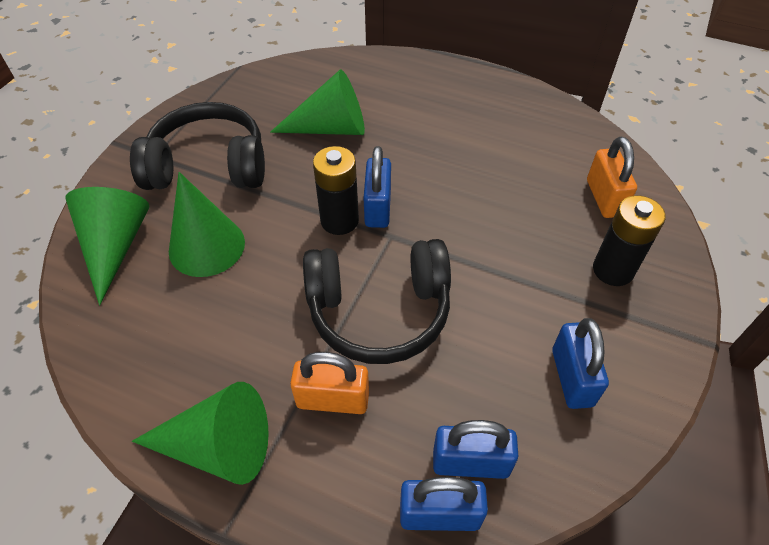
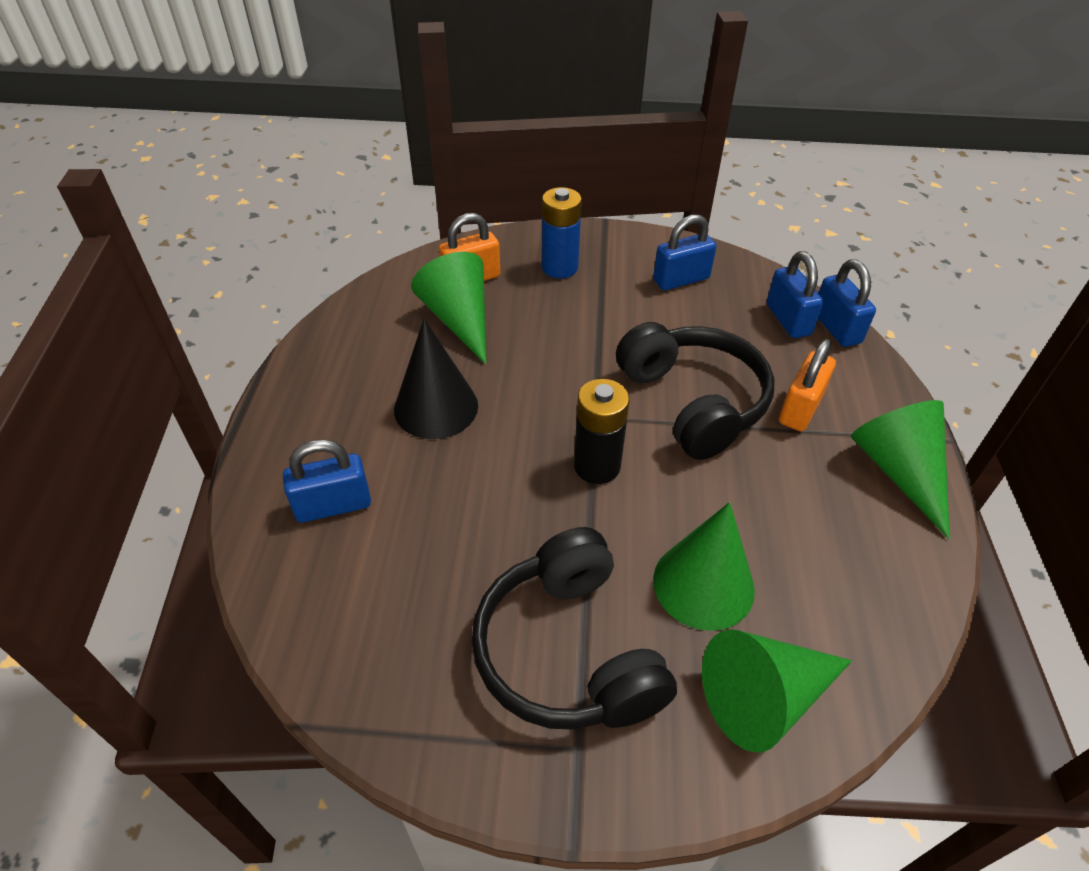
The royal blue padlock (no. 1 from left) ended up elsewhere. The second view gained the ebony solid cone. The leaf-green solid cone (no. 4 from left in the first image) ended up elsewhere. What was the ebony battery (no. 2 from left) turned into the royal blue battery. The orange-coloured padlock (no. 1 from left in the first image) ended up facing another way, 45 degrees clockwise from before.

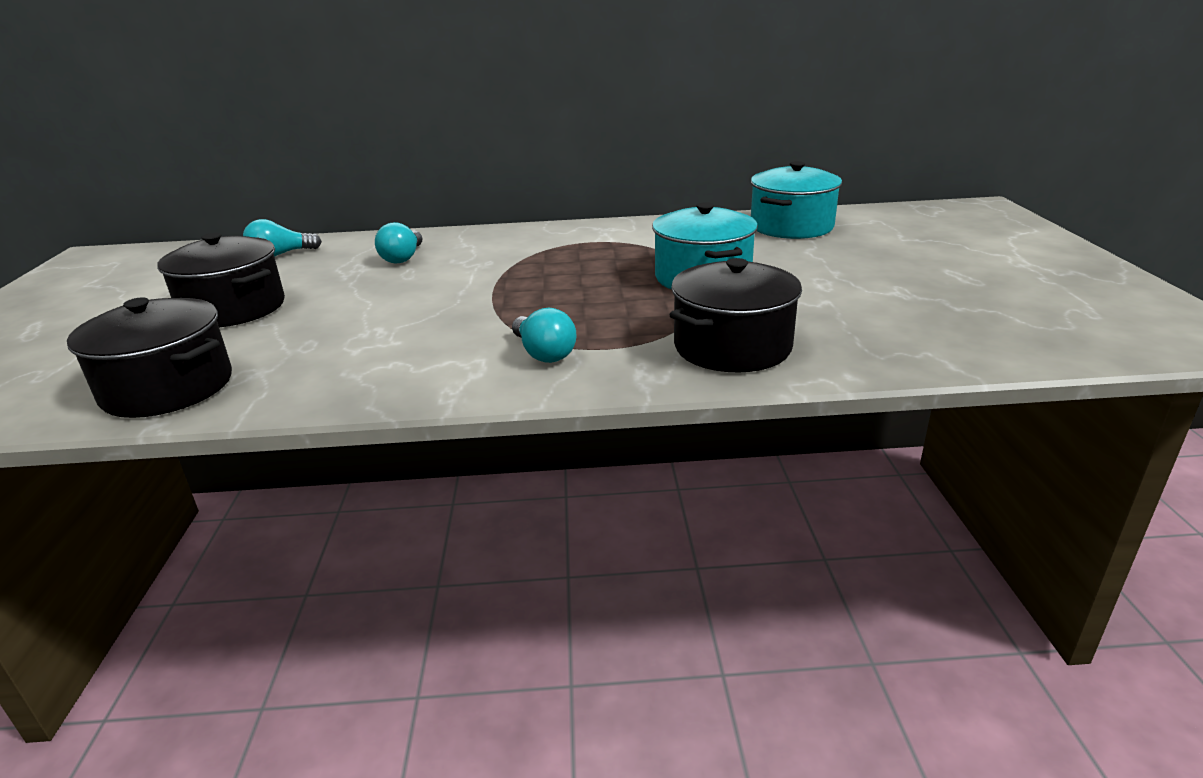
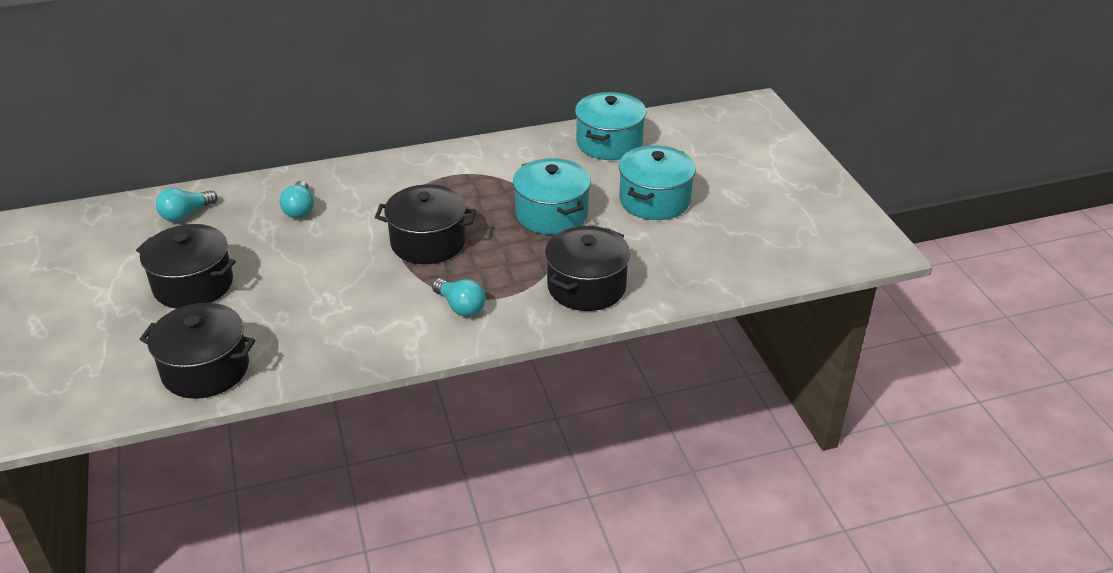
The second view gained the ebony stockpot (no. 3 from left). The second view gained the aqua stockpot (no. 3 from left).

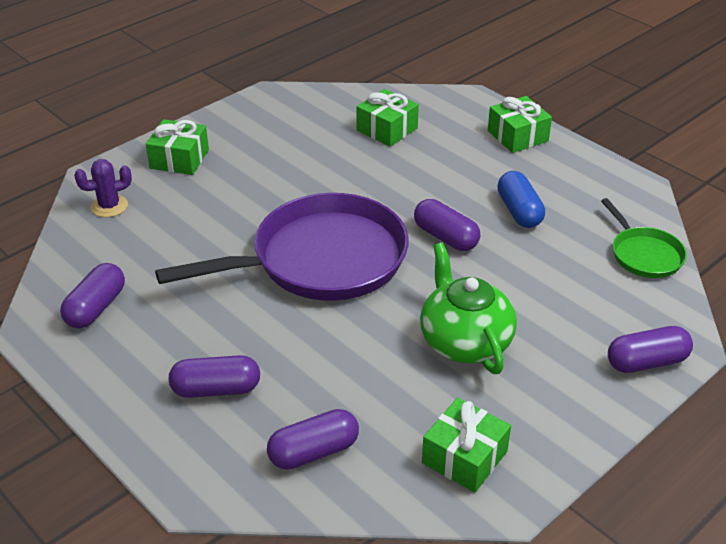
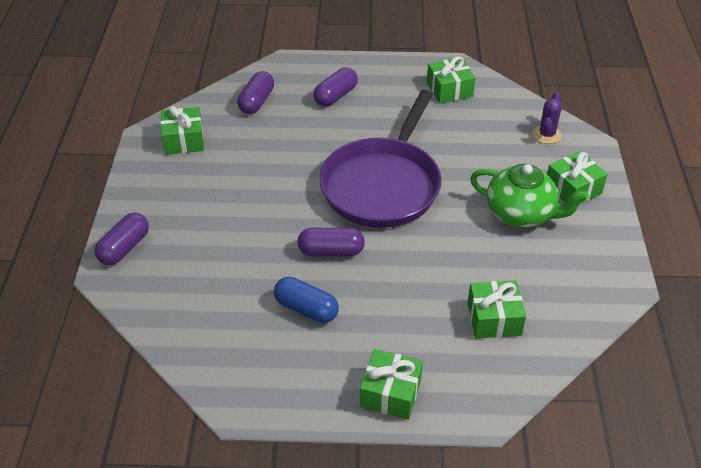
Where the royal purple pill shape (no. 1 from left) stood, the leaf-green gift (no. 3 from left) came to stand. The leaf-green china teapot ended up elsewhere. The second view lost the leaf-green frying pan.

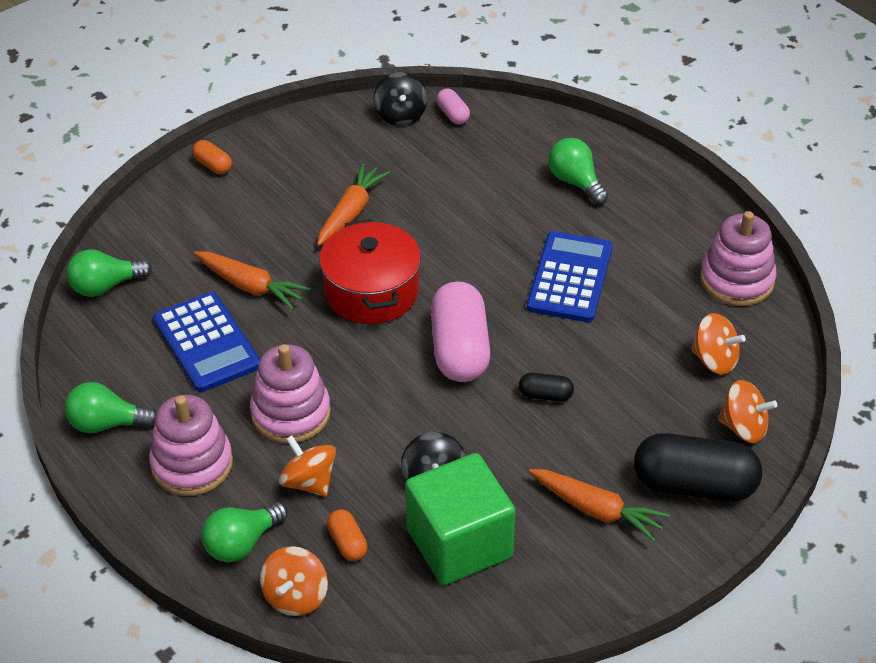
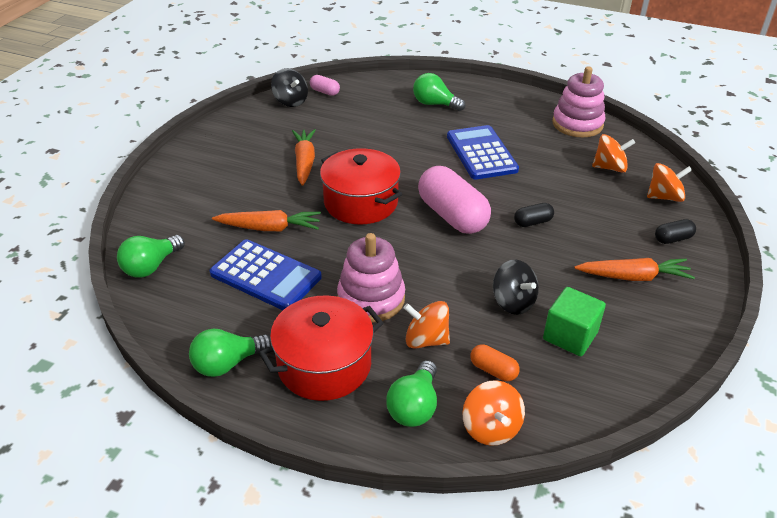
Where the rosy ring stacker (no. 1 from left) stood, the red stockpot (no. 1 from left) came to stand. The size of the leaf-green block changed by a factor of 0.63. The size of the ebony pill shape (no. 2 from left) changed by a factor of 0.46. The second view lost the orange-coloured pill shape (no. 1 from left).

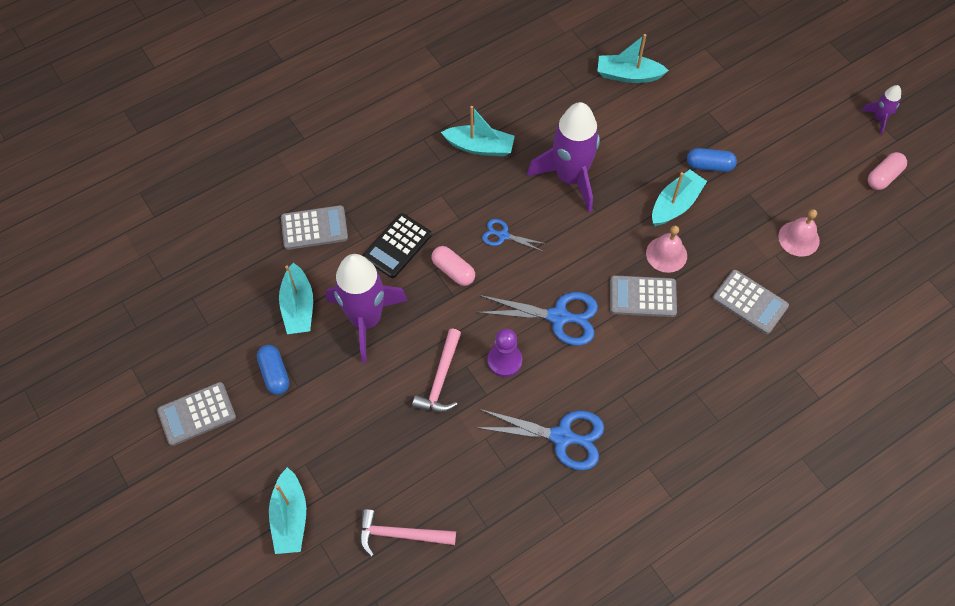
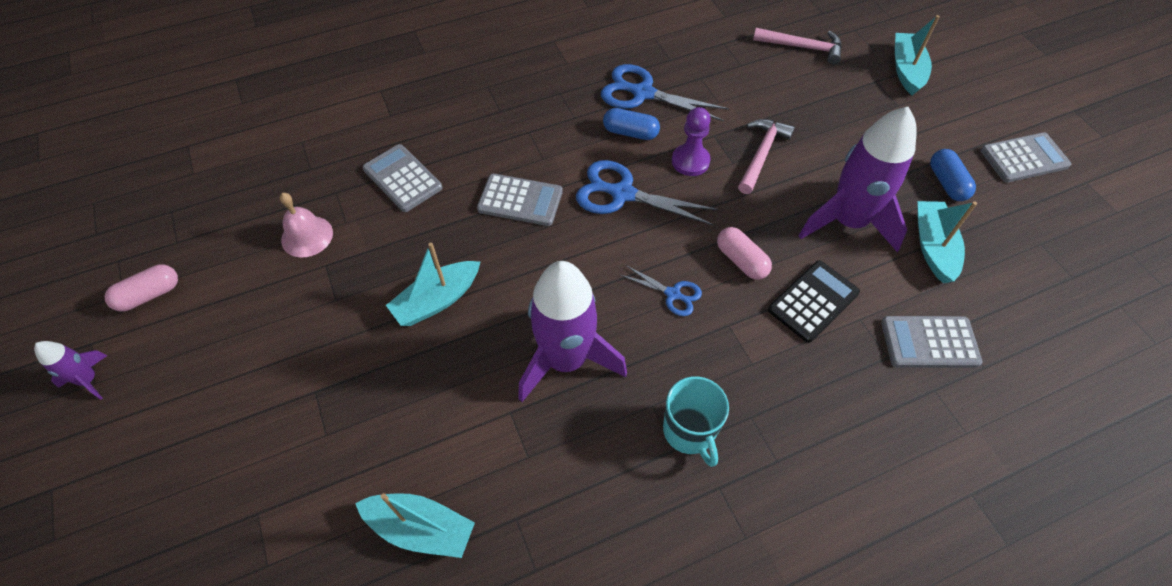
The royal blue pill shape (no. 2 from left in the first image) ended up elsewhere. Where the aqua sailboat (no. 3 from left) stood, the aqua tea mug came to stand. The second view lost the rosy bell (no. 1 from left).

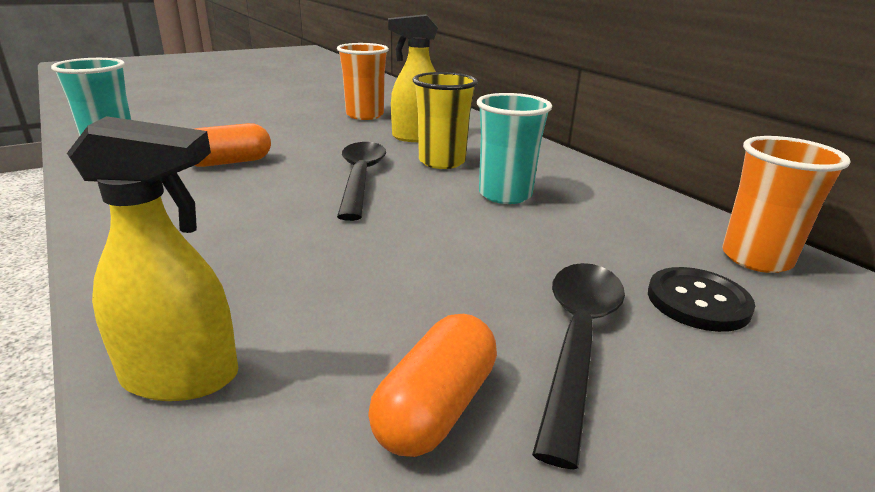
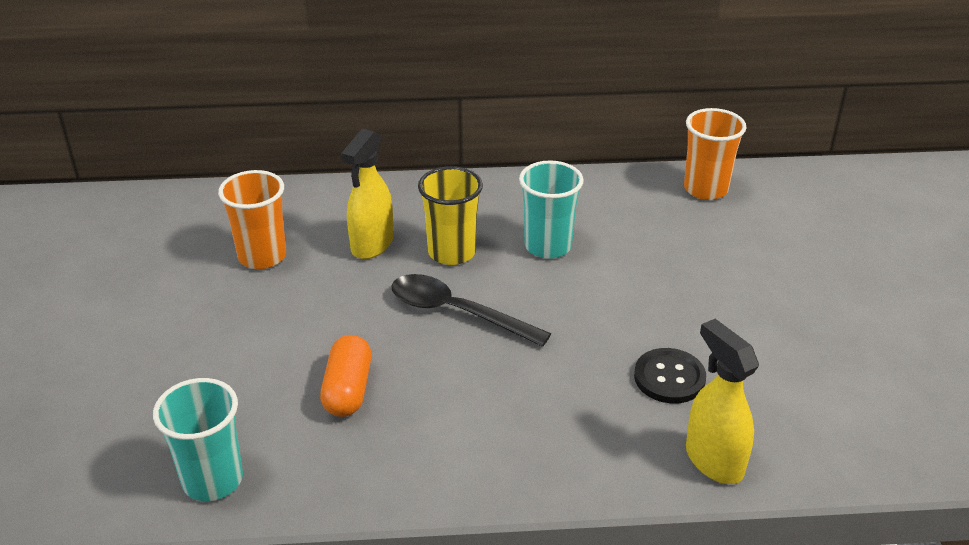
The ebony sewing button ended up elsewhere. The bright yellow spray cleaner (no. 1 from left in the first image) ended up facing another way, 60 degrees counterclockwise from before. The second view lost the orange-coloured pill shape (no. 2 from left). The second view lost the ebony teaspoon (no. 2 from left).

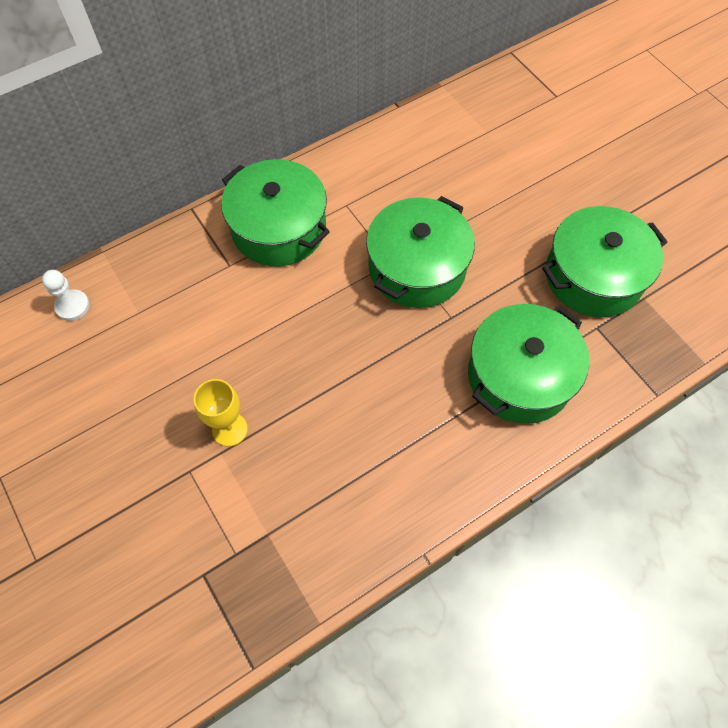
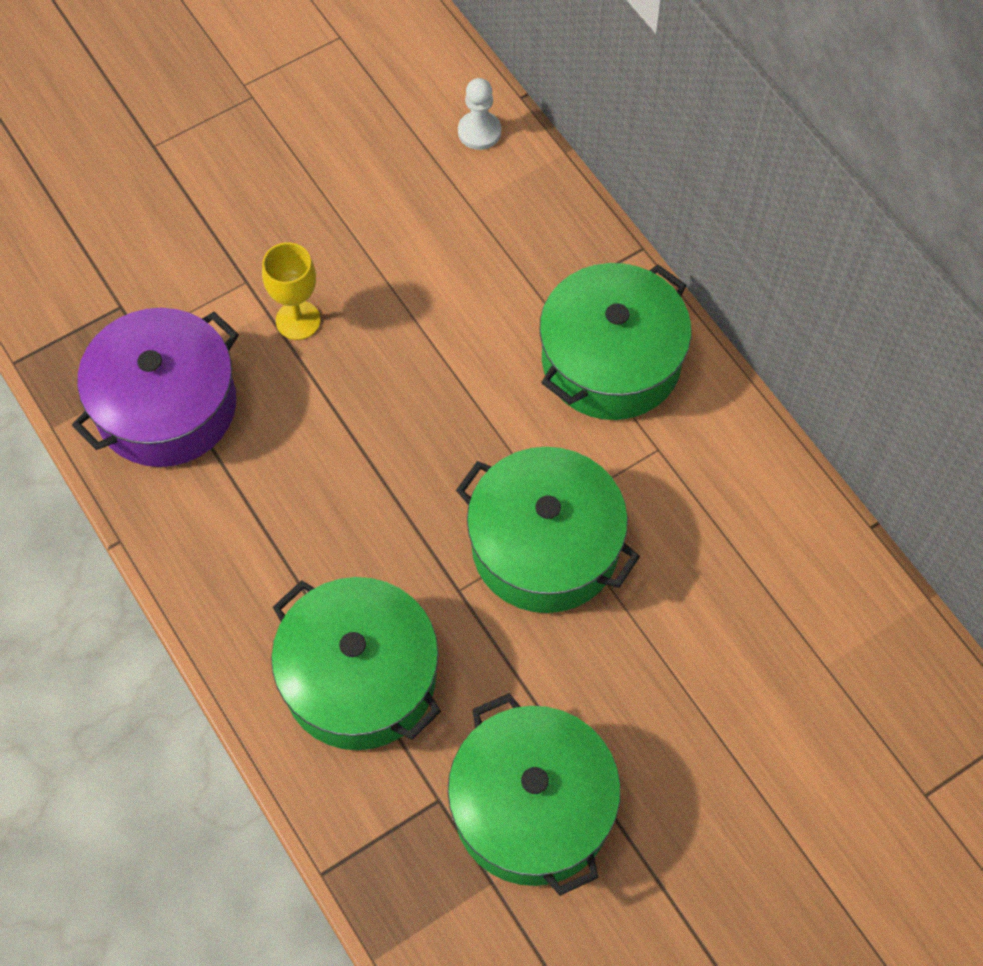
The second view gained the royal purple stockpot.

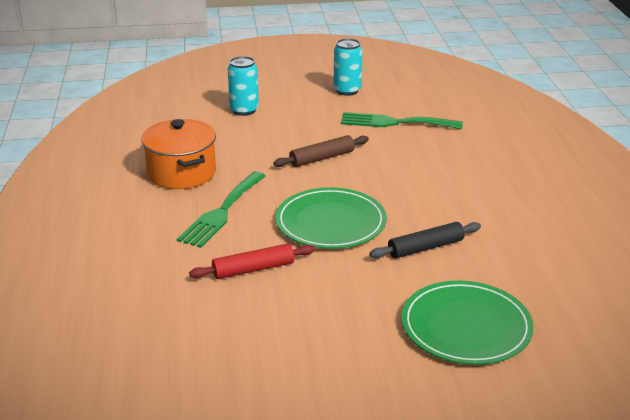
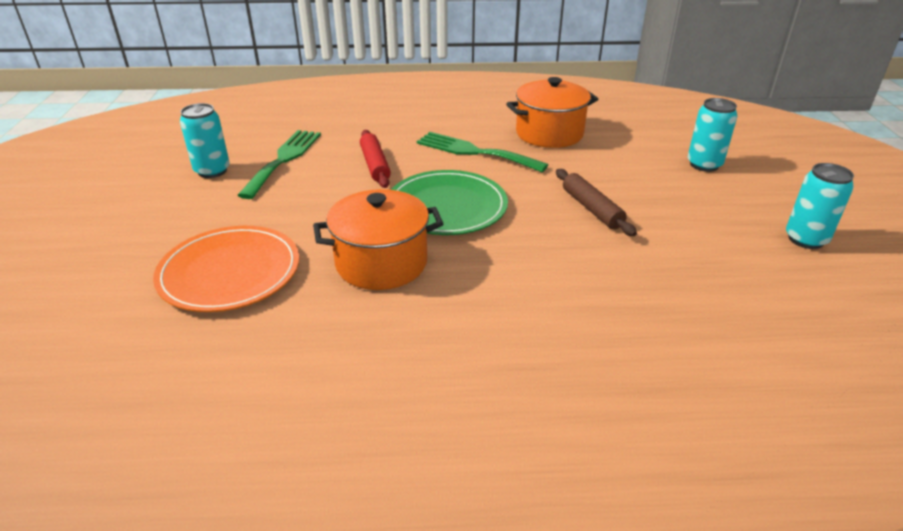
What was the leaf-green dinner plate (no. 2 from left) turned into the orange-coloured dinner plate. The second view gained the aqua tin (no. 1 from left). The leaf-green table fork (no. 2 from left in the first image) ended up elsewhere. Where the ebony pastry roller stood, the orange-coloured stockpot (no. 1 from left) came to stand.

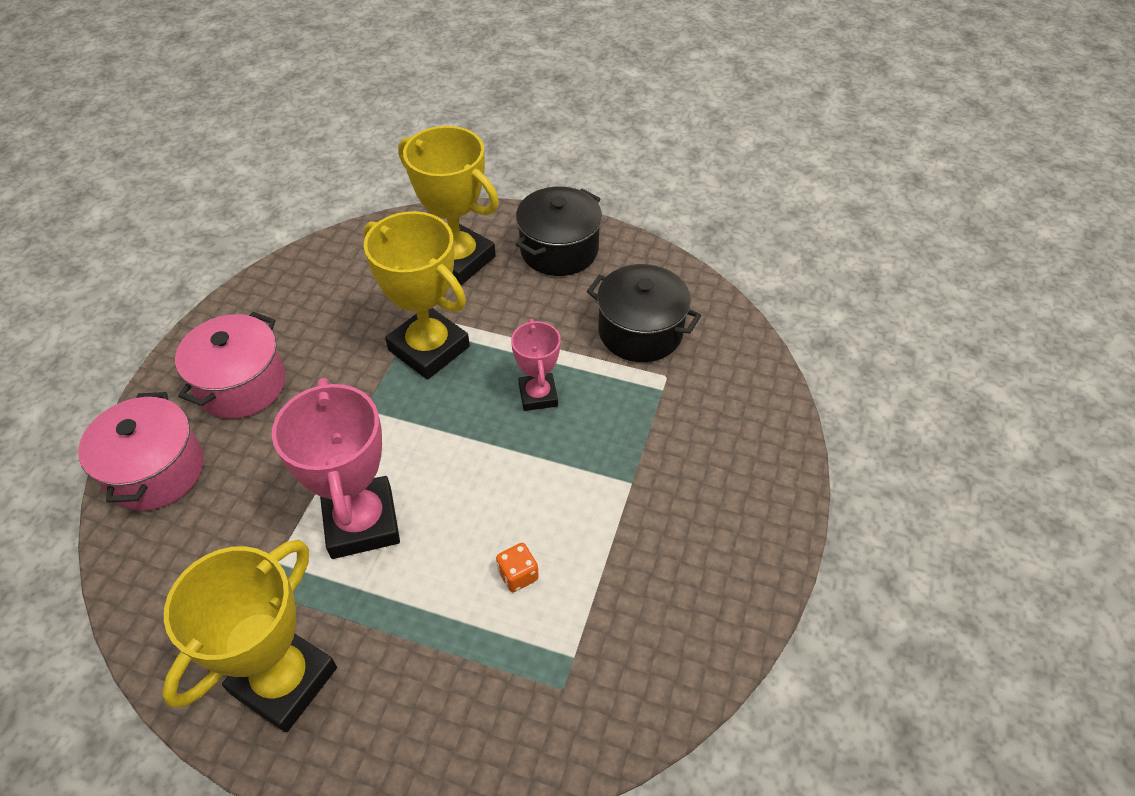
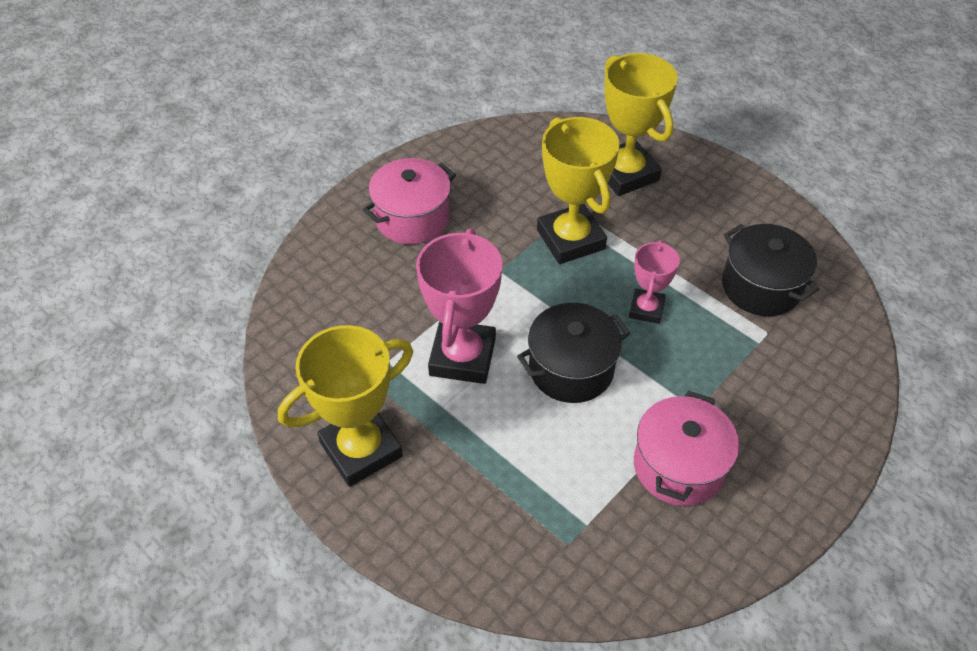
The ebony stockpot (no. 1 from left) ended up elsewhere. The rosy stockpot (no. 1 from left in the first image) ended up elsewhere. The second view lost the orange-coloured game die.

